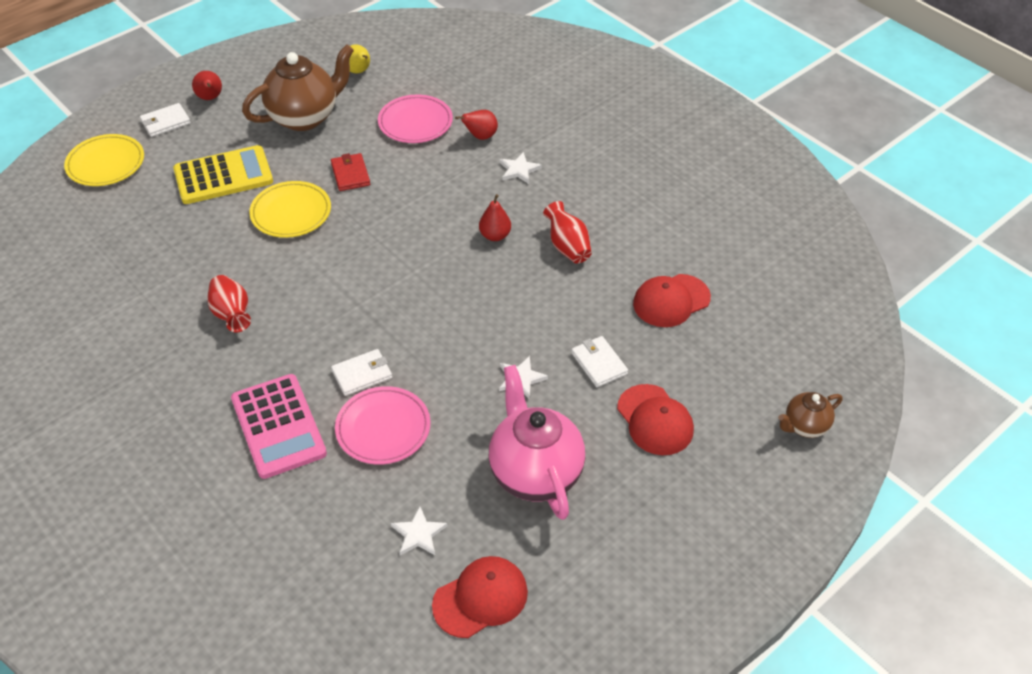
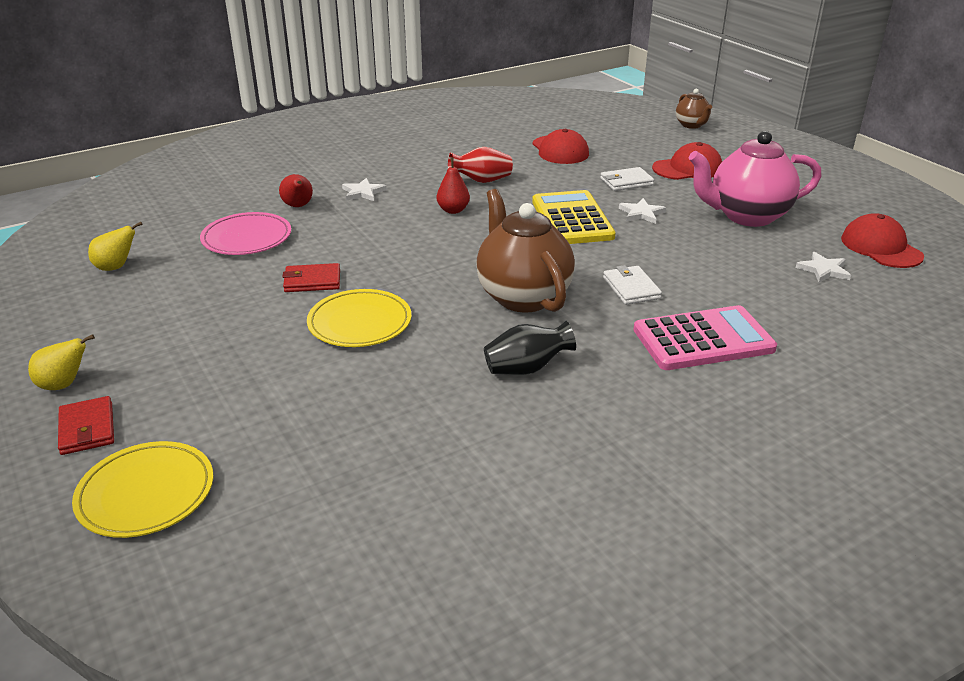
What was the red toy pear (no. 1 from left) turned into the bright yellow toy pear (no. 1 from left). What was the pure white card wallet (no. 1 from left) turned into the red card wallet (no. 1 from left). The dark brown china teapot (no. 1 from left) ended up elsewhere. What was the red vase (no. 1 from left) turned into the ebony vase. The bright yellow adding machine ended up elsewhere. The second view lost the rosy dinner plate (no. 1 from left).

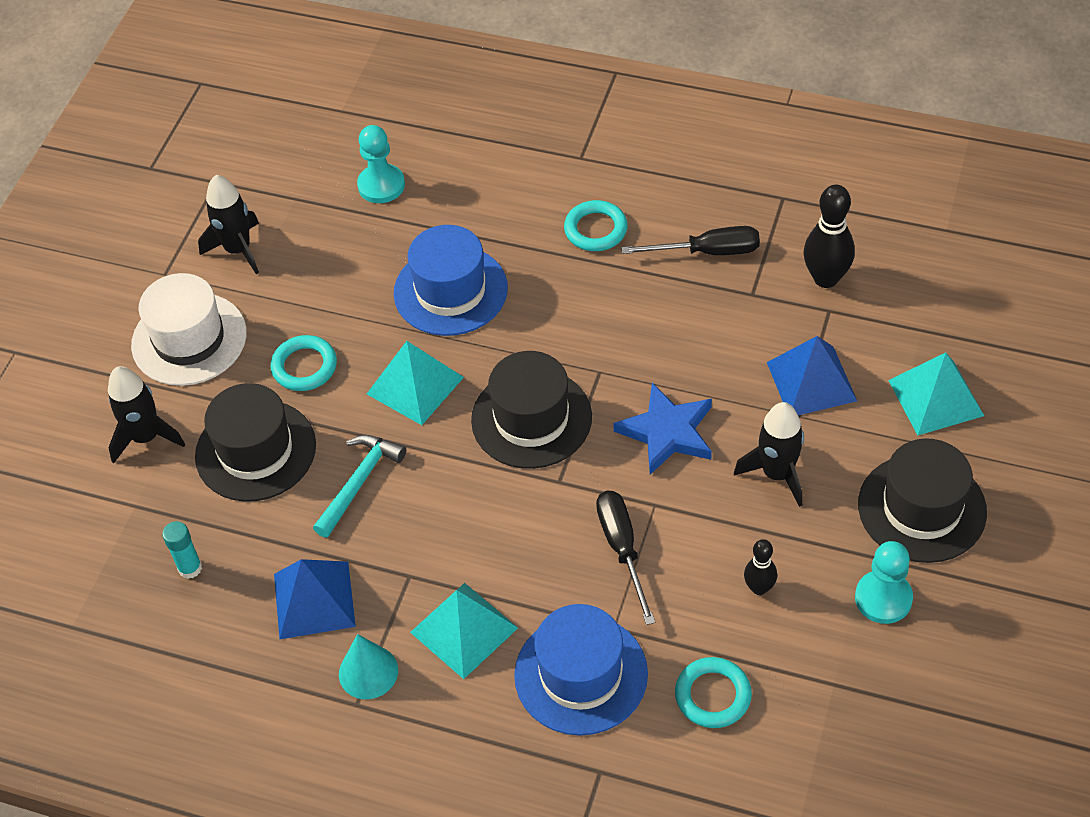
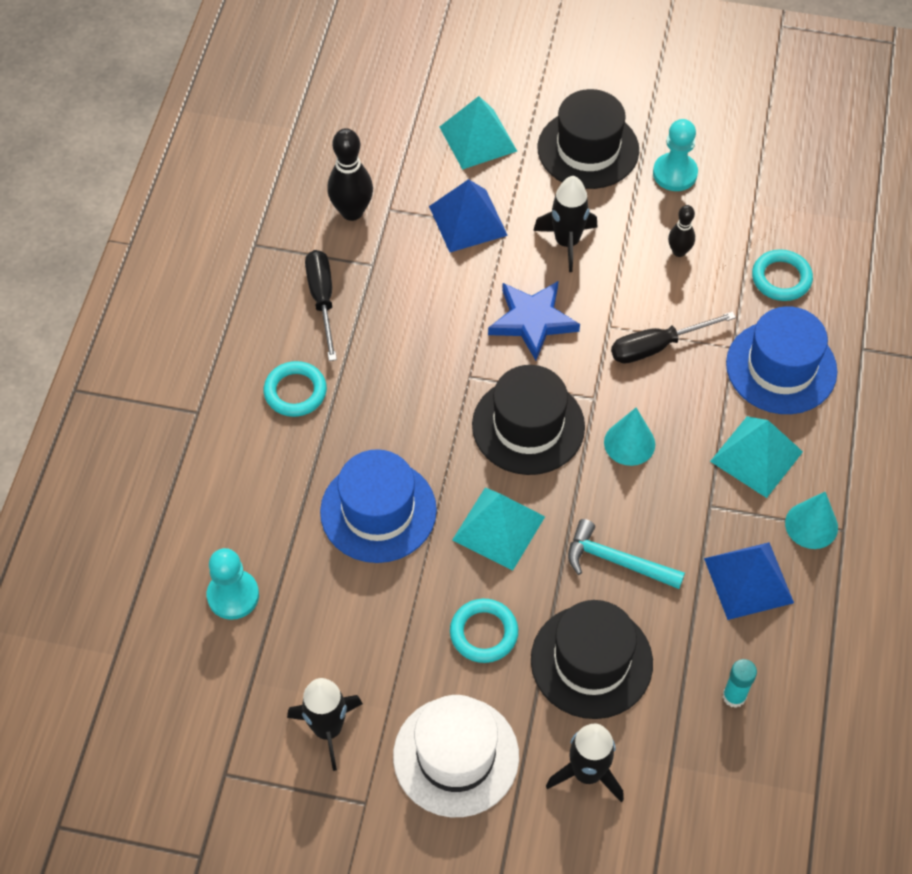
The second view gained the aqua solid cone (no. 1 from left).

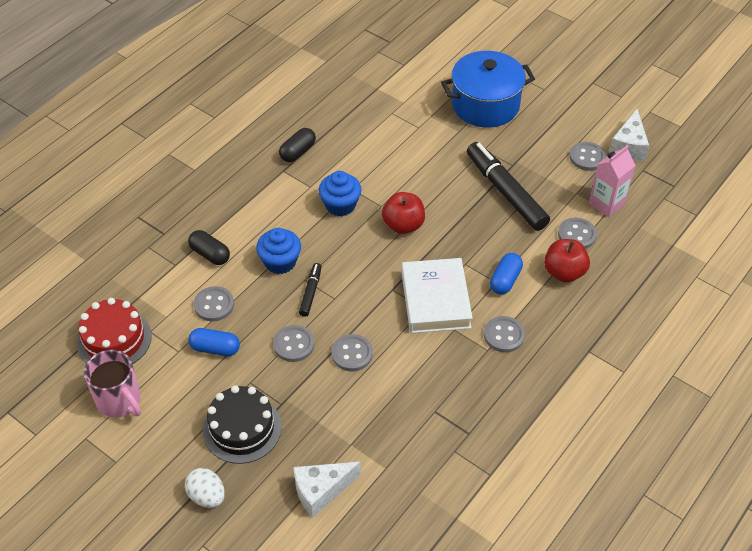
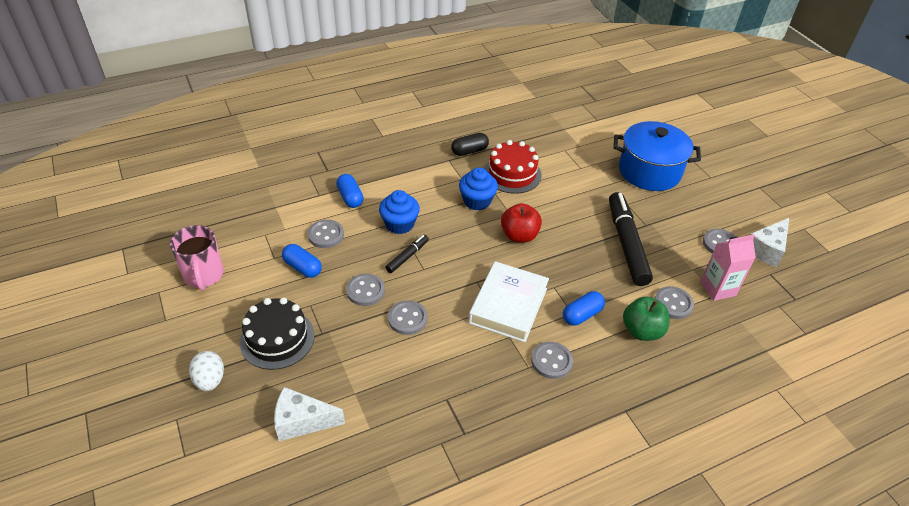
What was the ebony pill shape (no. 1 from left) turned into the royal blue pill shape (no. 2 from left). The red gateau ended up elsewhere. What was the red apple fruit (no. 2 from left) turned into the leaf-green apple fruit.

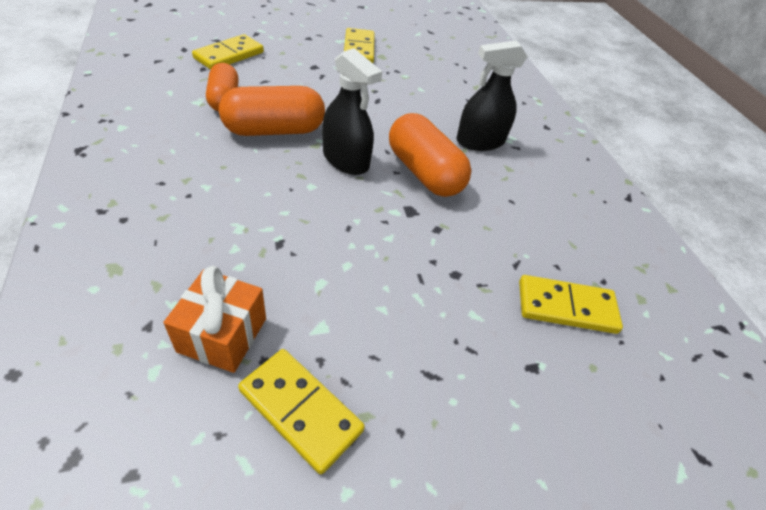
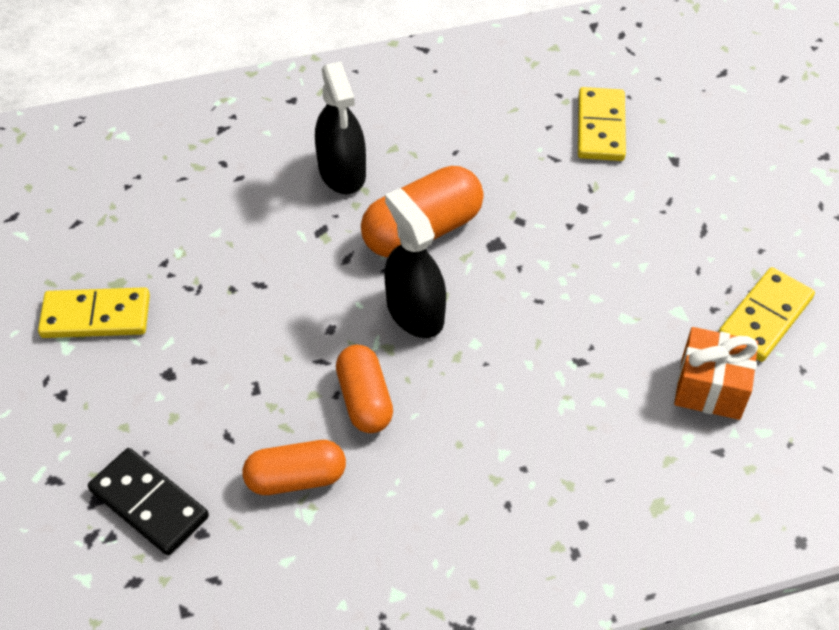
What was the bright yellow domino tile (no. 1 from left) turned into the ebony domino tile. The size of the orange-coloured pill shape (no. 2 from left) changed by a factor of 0.66. The ebony spray cleaner (no. 1 from left in the first image) ended up facing another way, 75 degrees counterclockwise from before.

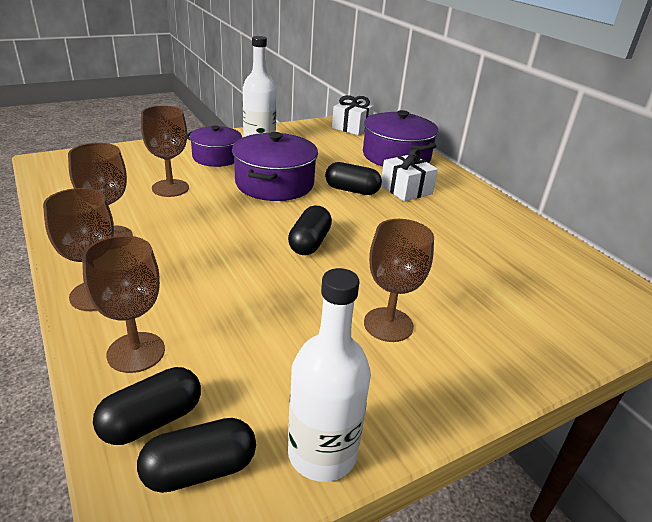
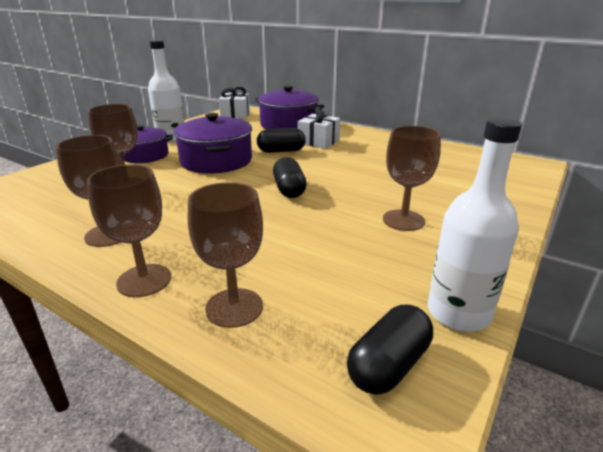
The second view lost the ebony pill shape (no. 1 from left).

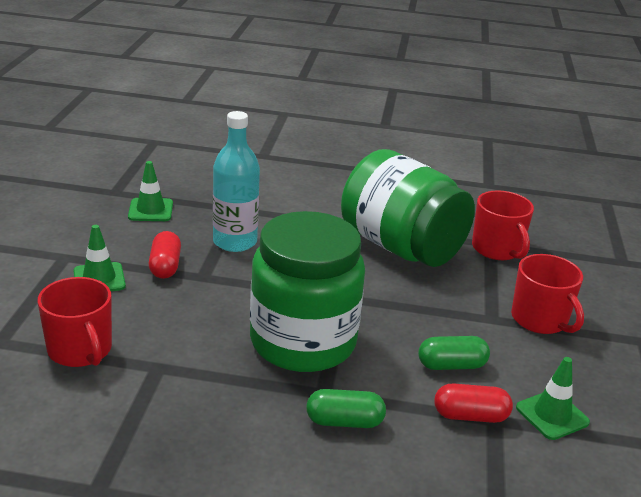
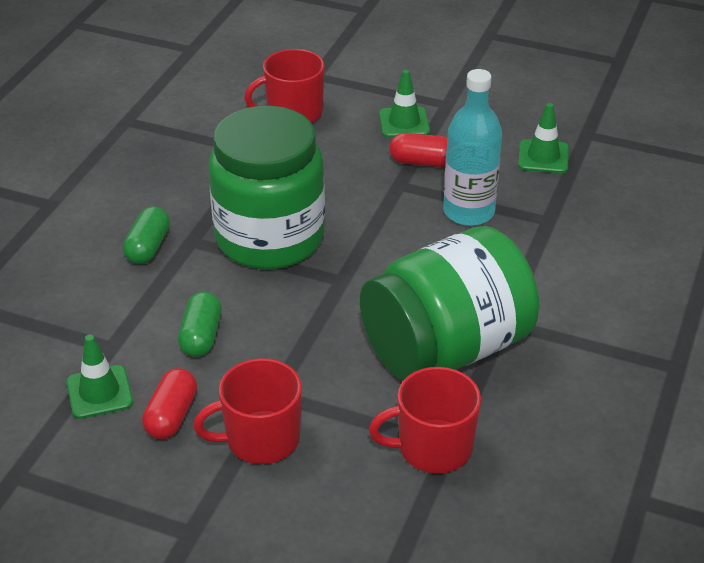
The red pill shape (no. 2 from left in the first image) ended up elsewhere.

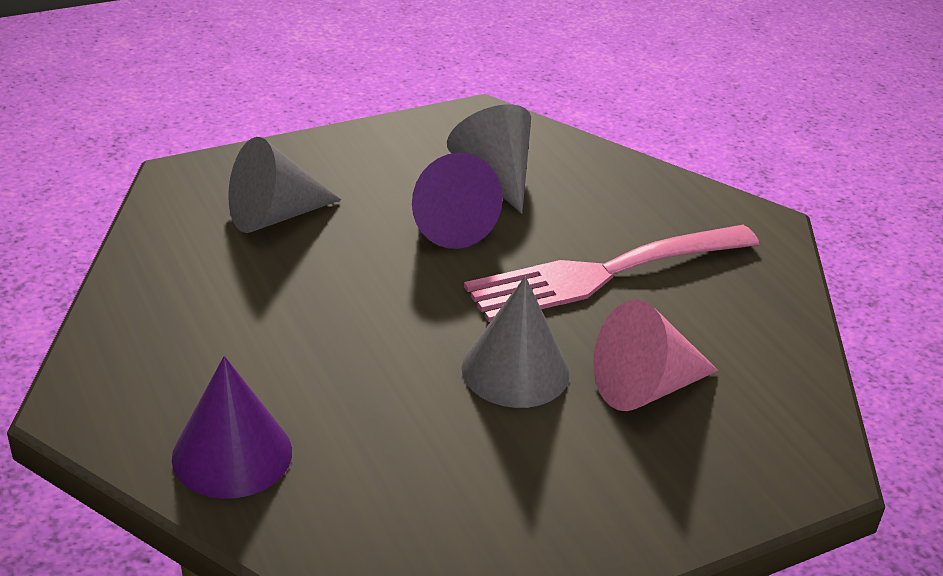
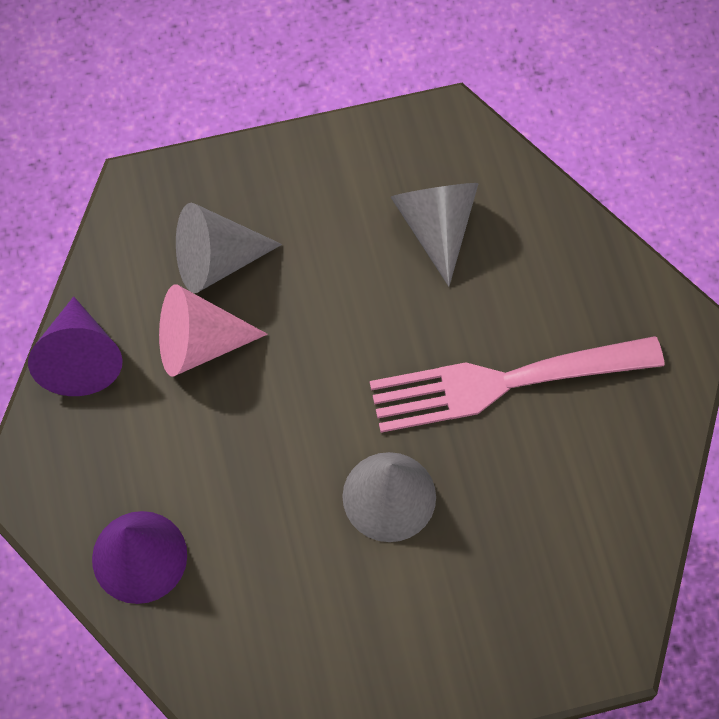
The royal purple solid cone (no. 2 from left in the first image) ended up elsewhere. The rosy solid cone ended up elsewhere.

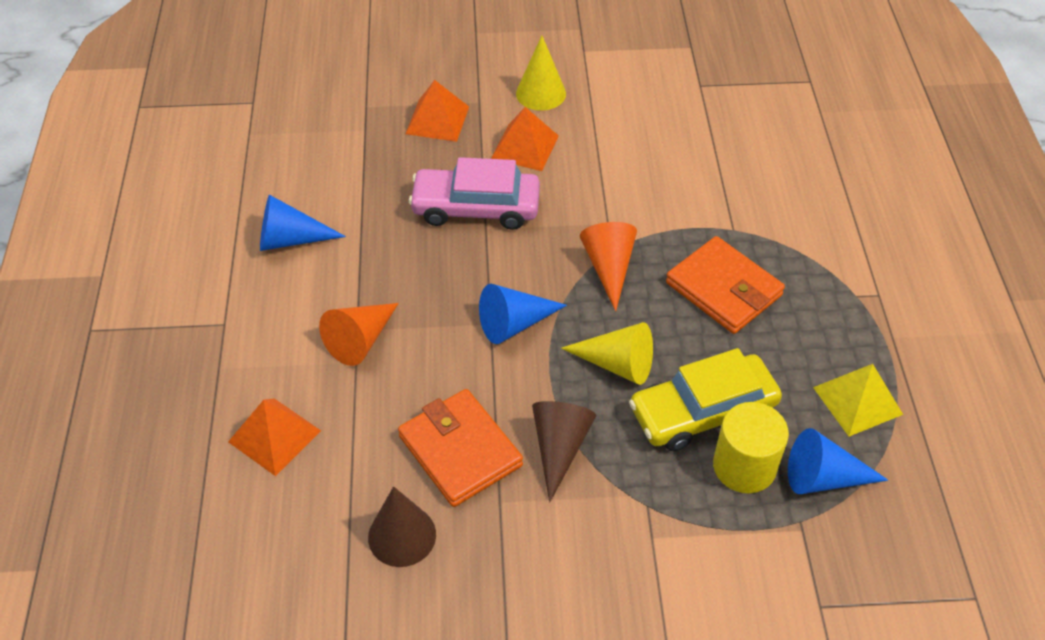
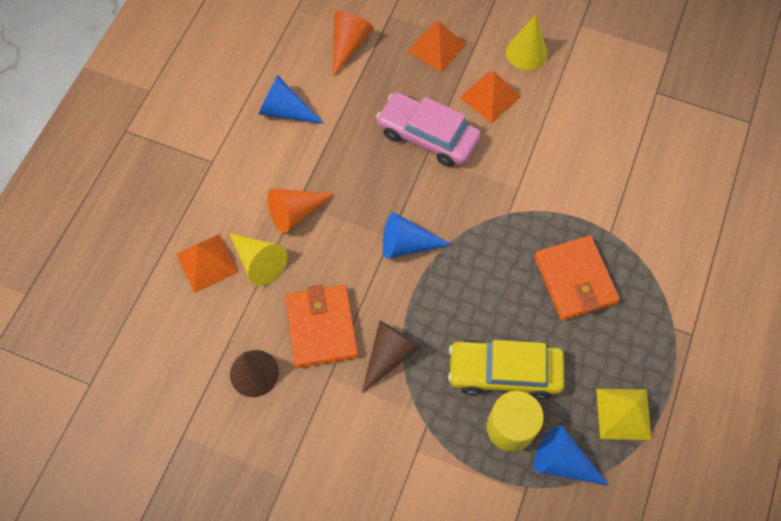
The bright yellow solid cone (no. 2 from left in the first image) ended up elsewhere. The orange-coloured solid cone (no. 2 from left) ended up elsewhere.

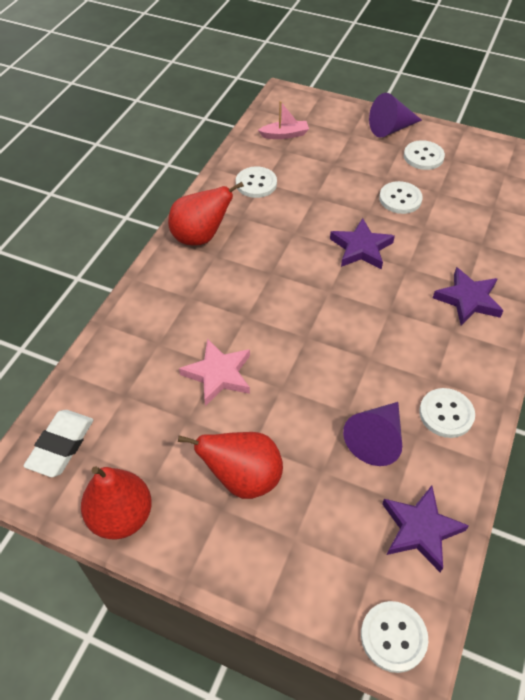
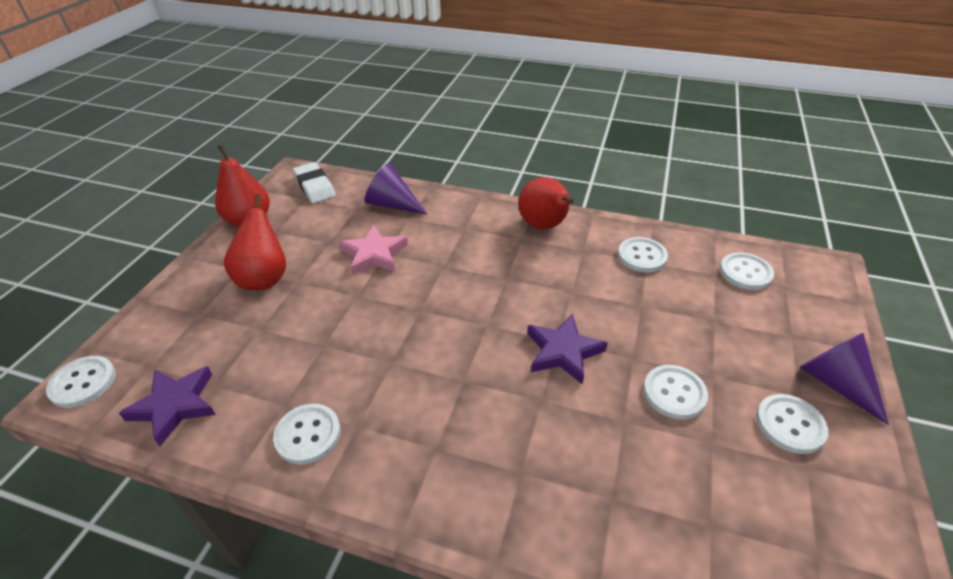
The pure white eraser ended up facing another way, 45 degrees clockwise from before. The royal purple solid cone (no. 1 from left) ended up elsewhere. Where the rosy sailboat stood, the pure white sewing button (no. 5 from left) came to stand. The second view lost the royal purple five-pointed star (no. 3 from left).

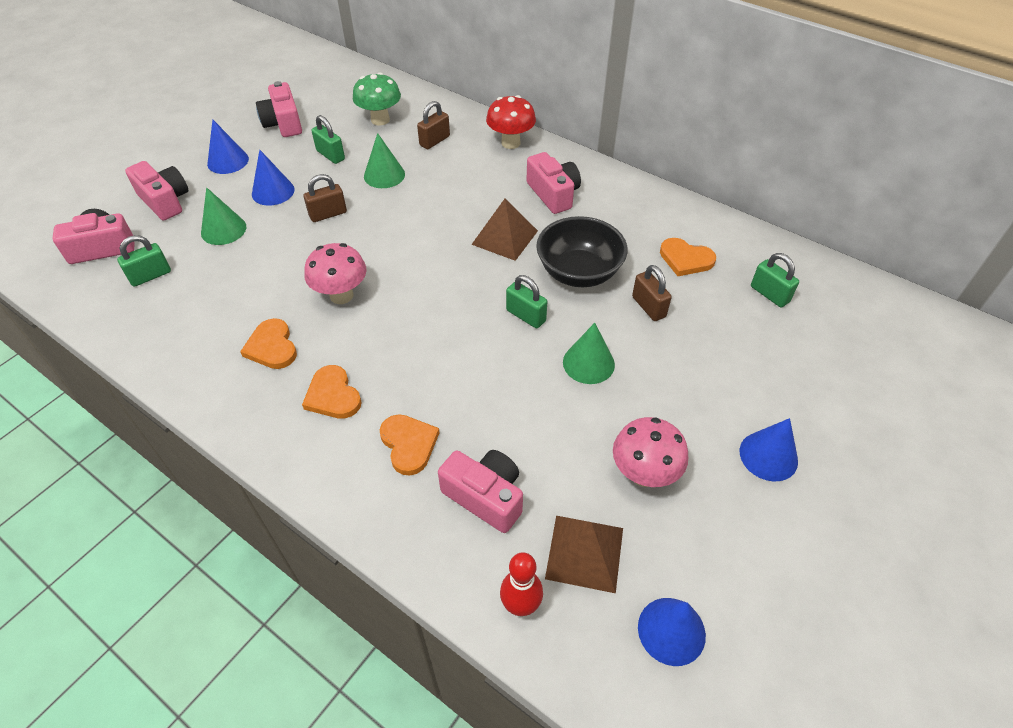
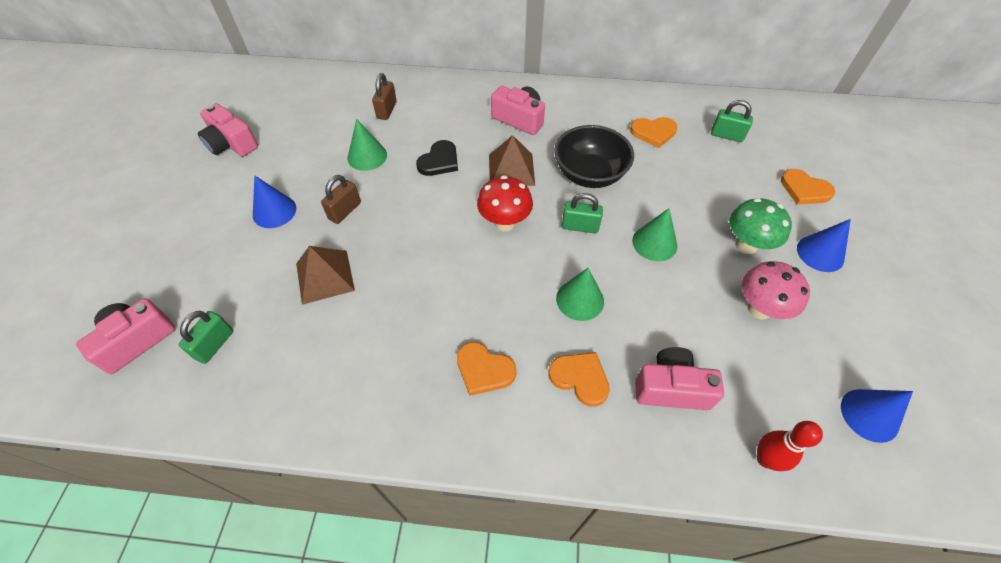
The dark brown pyramid (no. 2 from left in the first image) ended up elsewhere. The second view gained the ebony love heart. The red mushroom ended up elsewhere. The leaf-green solid cone (no. 1 from left in the first image) ended up elsewhere. The leaf-green mushroom ended up elsewhere. The orange-coloured love heart (no. 1 from left in the first image) ended up elsewhere. The second view lost the rosy compact camera (no. 2 from left). The second view lost the royal blue solid cone (no. 1 from left). The second view lost the rosy mushroom (no. 1 from left). The second view lost the leaf-green padlock (no. 2 from left). The second view lost the dark brown padlock (no. 3 from left).

